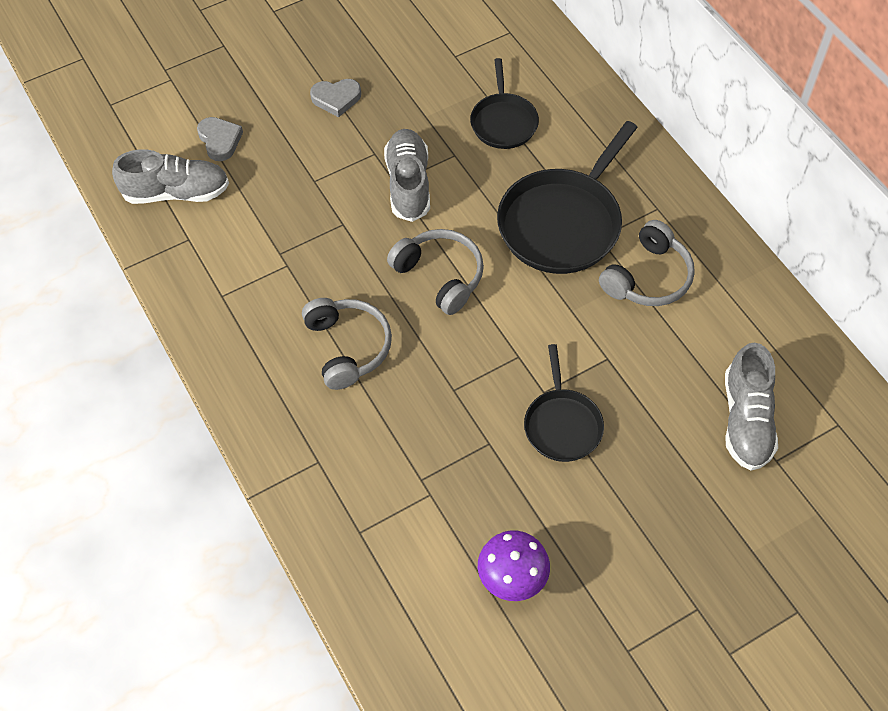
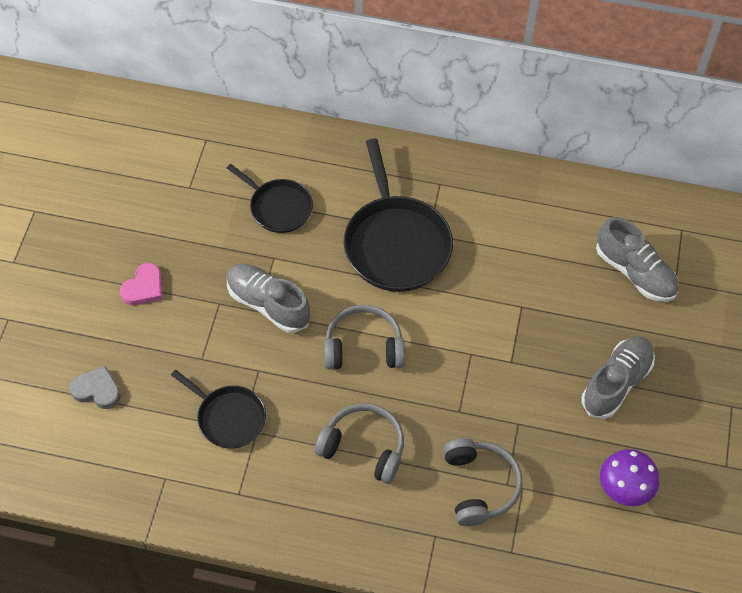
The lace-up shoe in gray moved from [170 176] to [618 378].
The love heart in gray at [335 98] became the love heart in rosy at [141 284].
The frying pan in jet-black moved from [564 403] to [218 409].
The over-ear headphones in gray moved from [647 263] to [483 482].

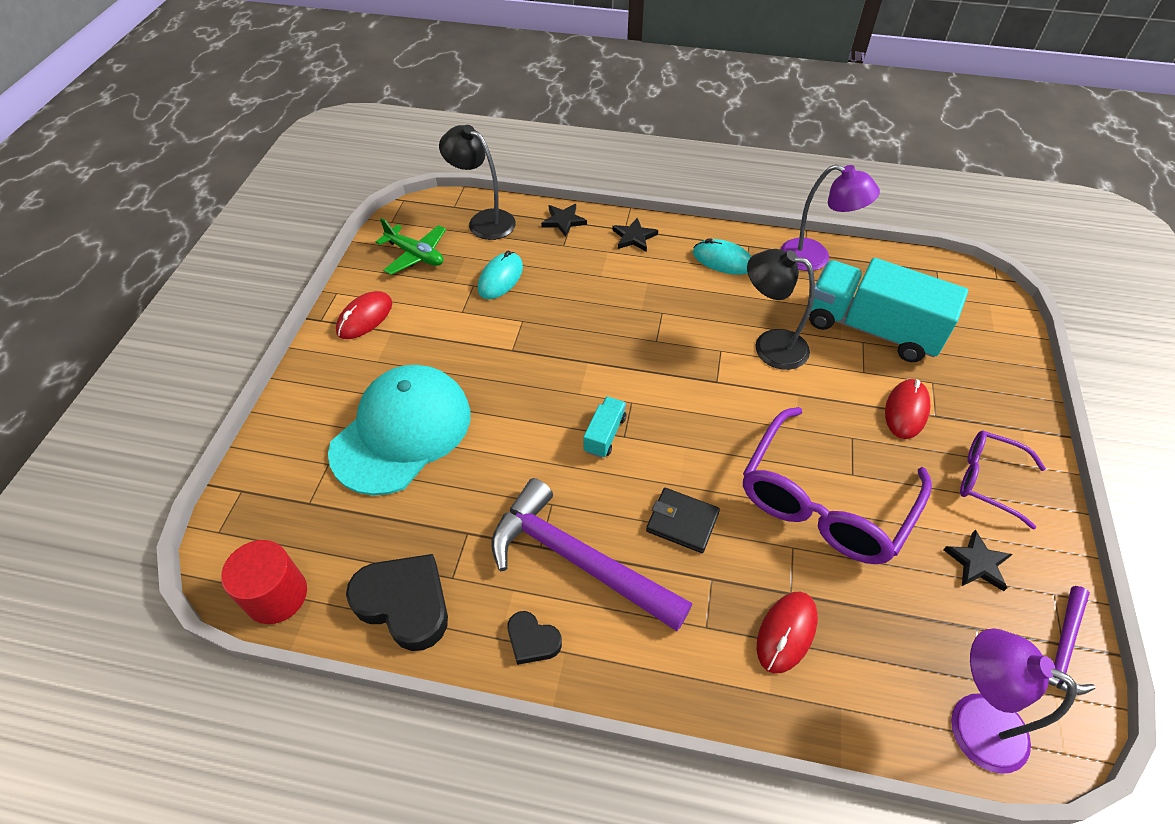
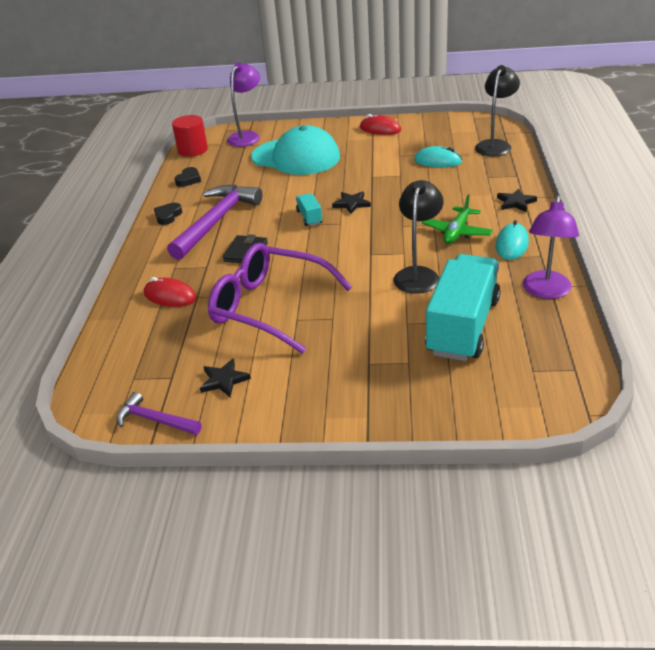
The love heart in jet-black at [397 602] changed to 0.53 times the size.
The plane in leaf-green moved from [411 246] to [457 219].
The star in jet-black moved from [564 220] to [351 202].
The truck in turquoise at [604 427] turned 120 degrees counterclockwise.
The mouse in crimson at [908 409] disappeared.
The lamp in purple moved from [1014 701] to [243 104].
The spectacles in purple at [1003 480] disappeared.

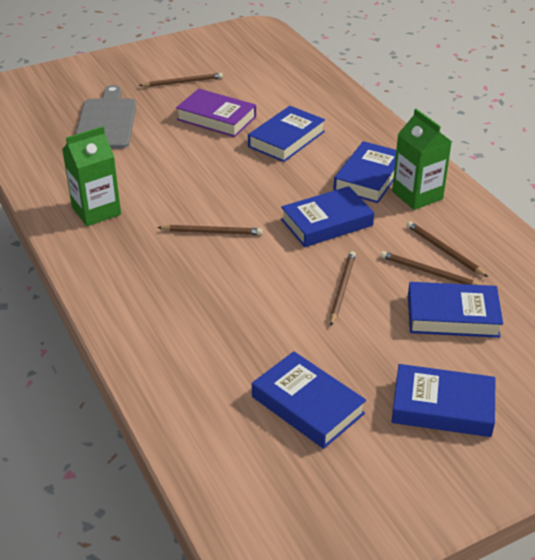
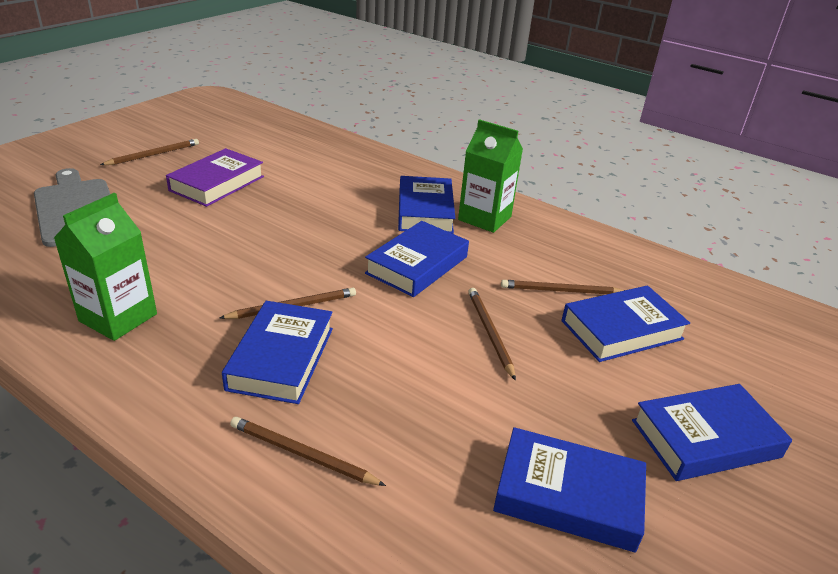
The hardback in purple at [216 113] turned 60 degrees counterclockwise.
The hardback in royal blue moved from [286 134] to [277 352].
The pencil in dark brown moved from [447 249] to [308 451].

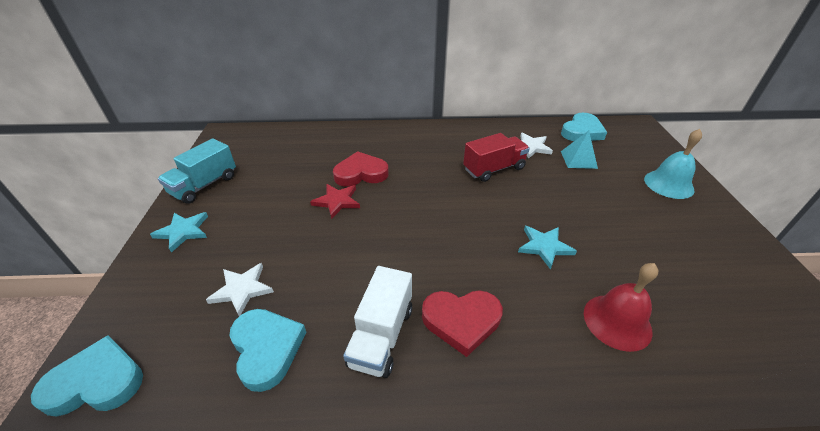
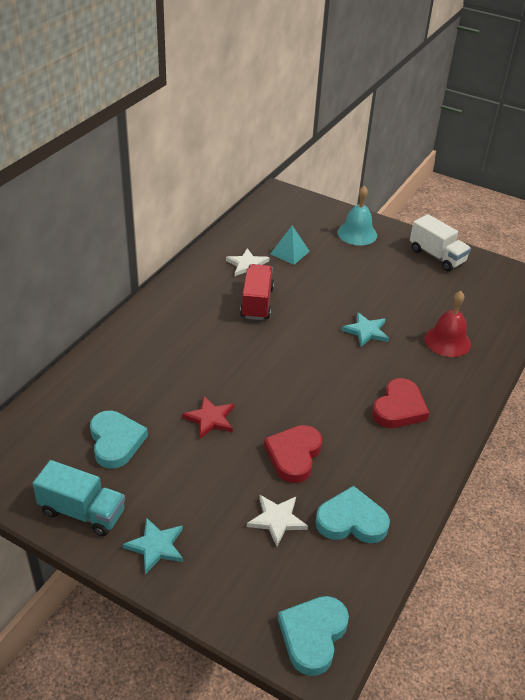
The truck in turquoise at [197 171] turned 45 degrees counterclockwise.
The love heart in crimson moved from [361 169] to [293 454].
The truck in white moved from [377 322] to [440 242].
The love heart in turquoise moved from [584 127] to [119 440].

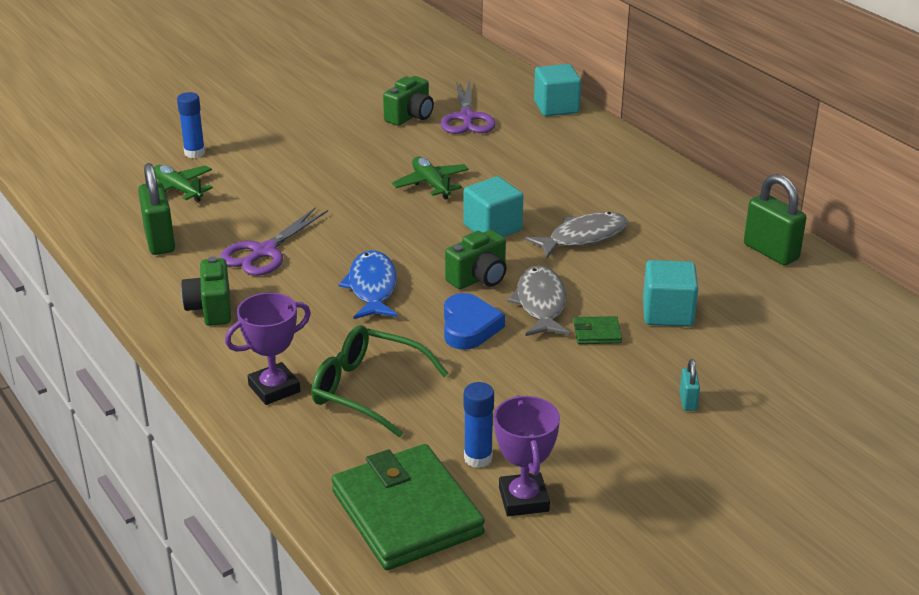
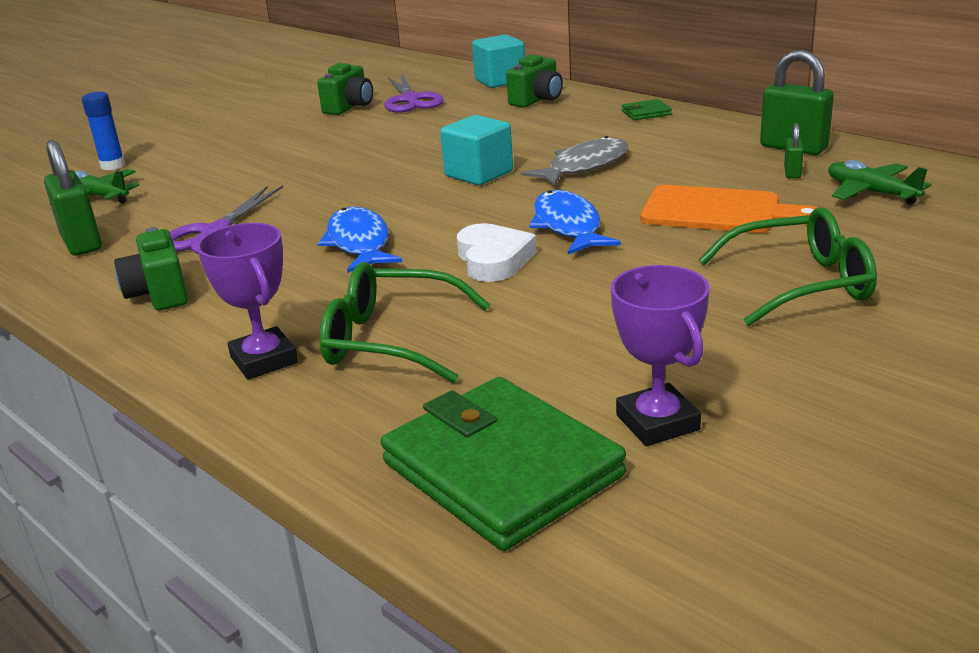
The prize cup in purple at [268 349] turned 75 degrees counterclockwise.
The plane in leaf-green moved from [430 178] to [879 182].
The love heart in royal blue at [474 321] became the love heart in white at [497 252].
The compact camera in leaf-green moved from [476 259] to [534 81].
The stick of glue in royal blue at [479 425] disappeared.
The toy fish in gray at [538 300] became the toy fish in royal blue at [575 222].
The billfold in leaf-green moved from [598 330] to [647 110].
The solid cube in turquoise at [670 293] was replaced by the cutting board in orange at [730 209].
The padlock in turquoise at [690 385] was replaced by the spectacles in leaf-green at [788 266].
The padlock in leaf-green at [794 150] appeared.

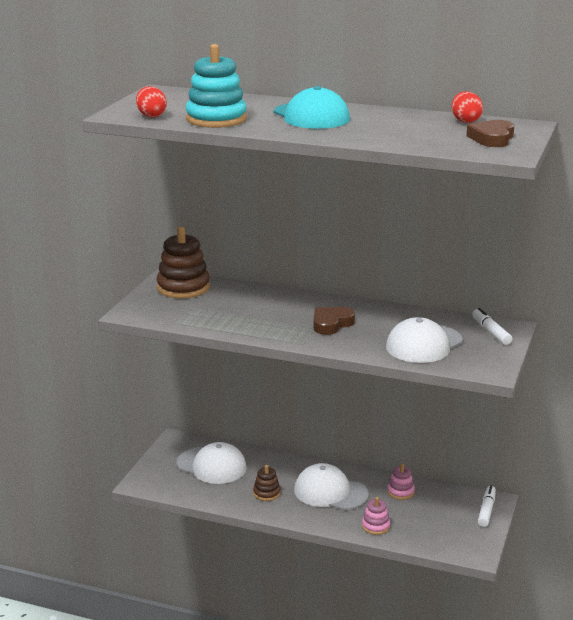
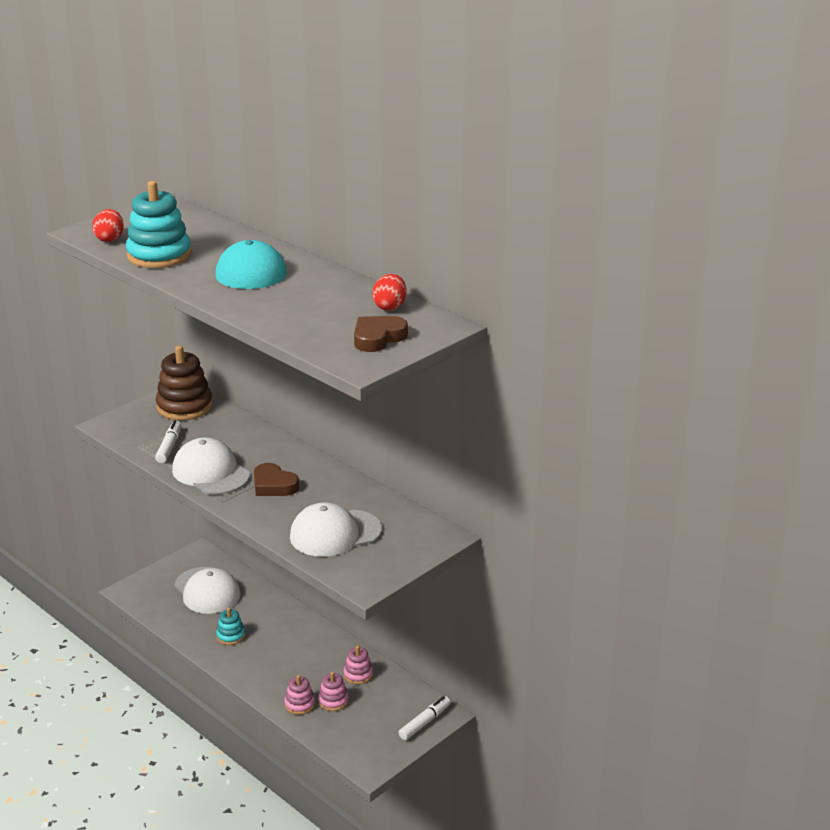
The ring stacker in dark brown at [266 483] became the ring stacker in turquoise at [230 626].
The cap in white moved from [331 486] to [211 466].
The love heart in dark brown at [334 321] turned 120 degrees counterclockwise.
The marker pen in white moved from [492 326] to [168 441].
The ring stacker in rosy at [333 691] appeared.

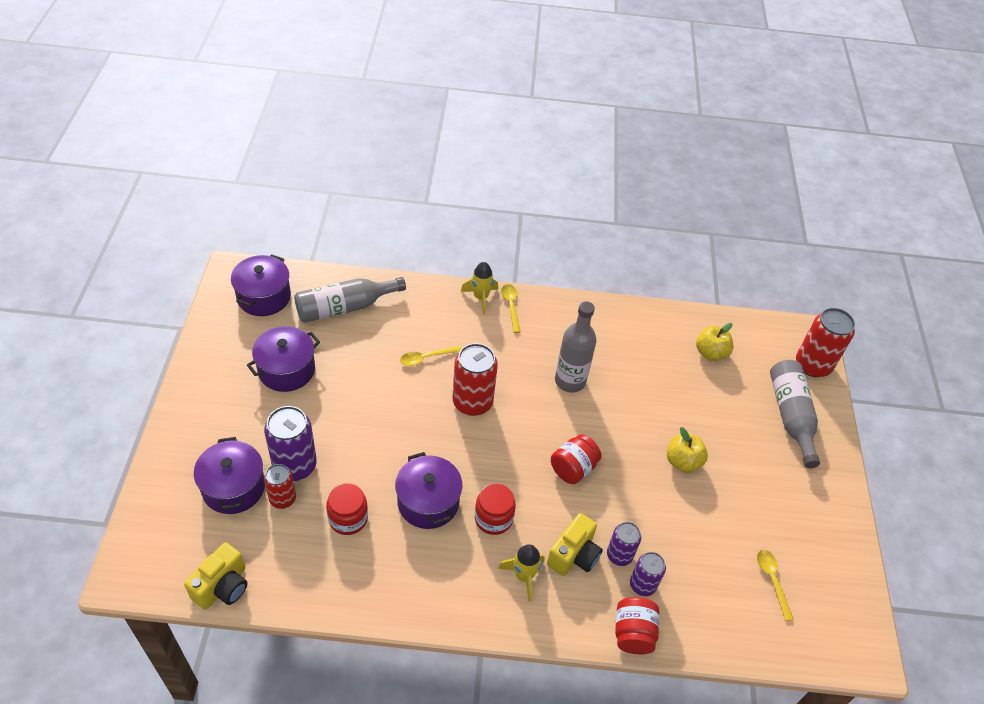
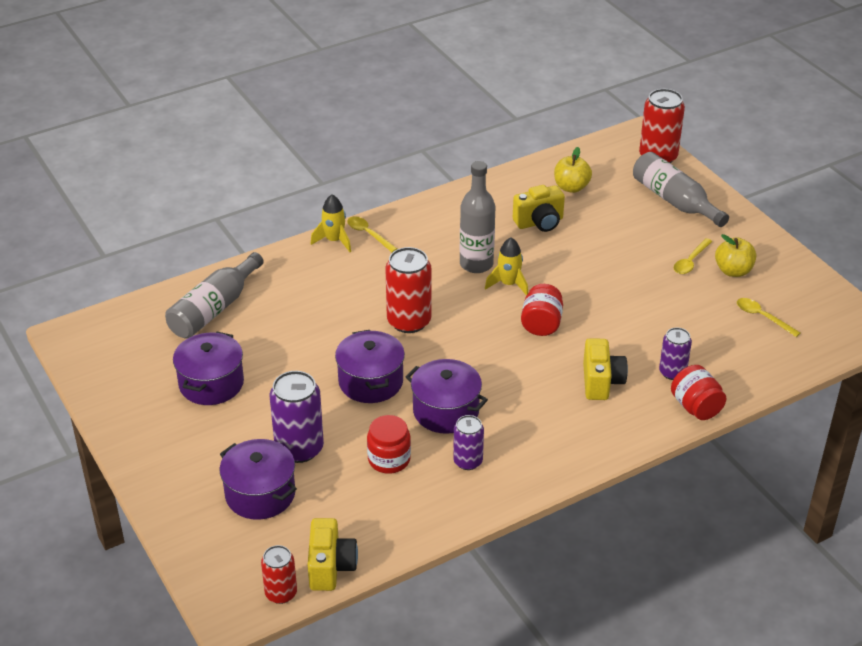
The cooking pot in purple moved from [261 285] to [370 366].
The tin in crimson moved from [280 486] to [279 574].
The teaspoon in bright yellow moved from [431 356] to [693 256].
The preserve jar in crimson at [495 509] disappeared.
The rocket in bright yellow moved from [521 573] to [506 267].
The tin in purple moved from [624 544] to [468 442].
The toy apple in bright yellow moved from [687 450] to [735 255].
The compact camera in bright yellow at [539 208] appeared.

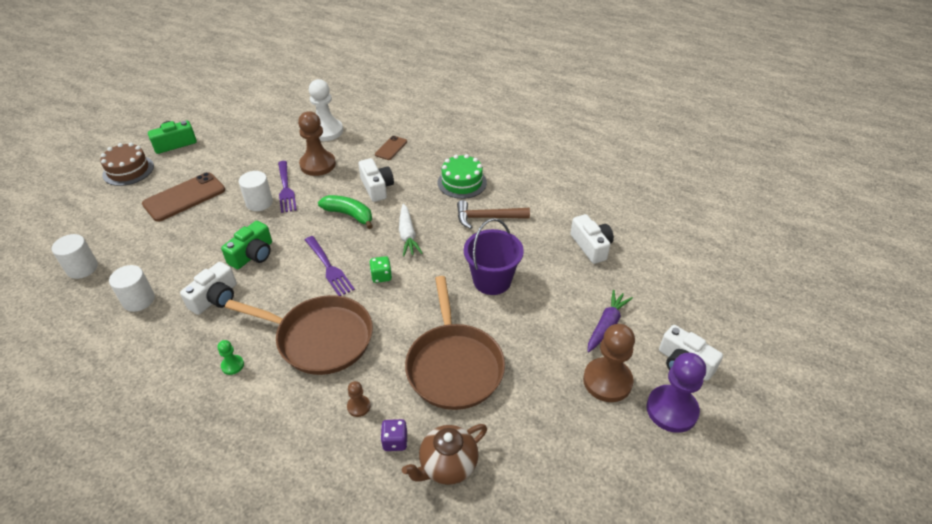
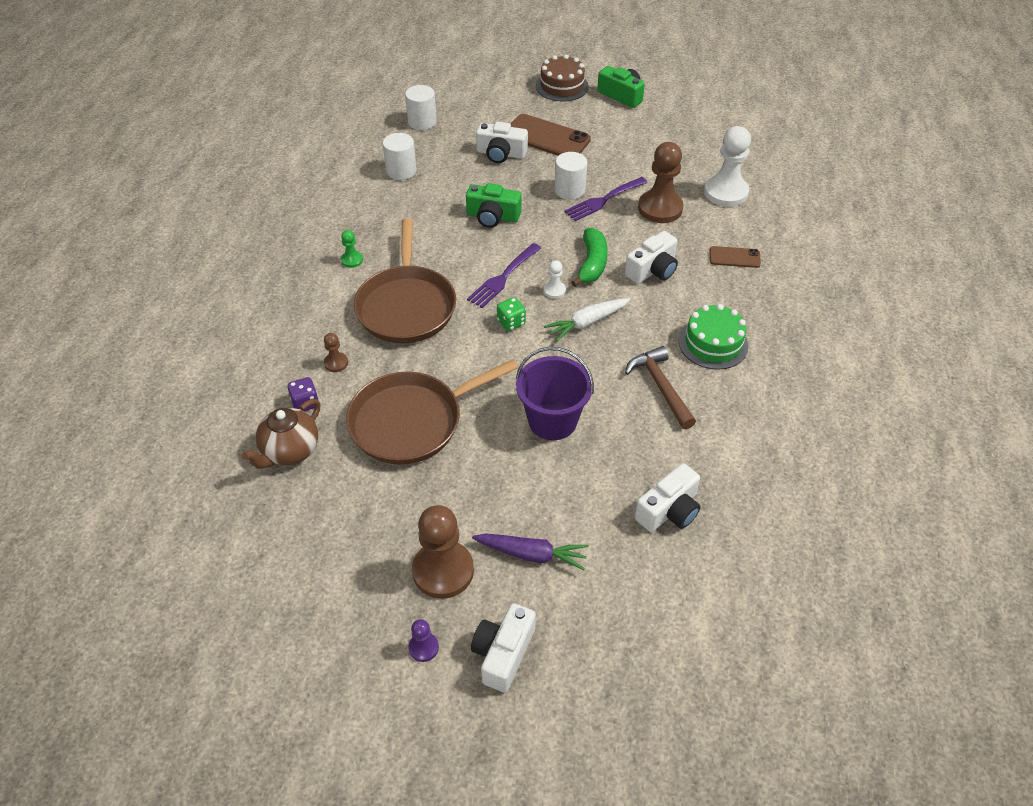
The compact camera in white moved from [208 288] to [502 142].
The china teapot in dark brown at [444 454] turned 90 degrees counterclockwise.
The game pawn in purple at [676 393] changed to 0.46 times the size.
The game pawn in white at [555 279] appeared.

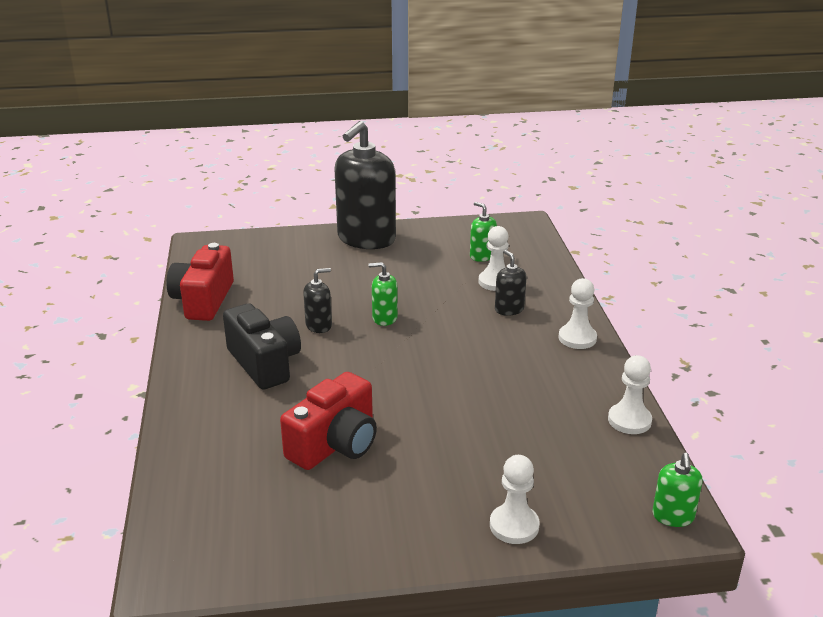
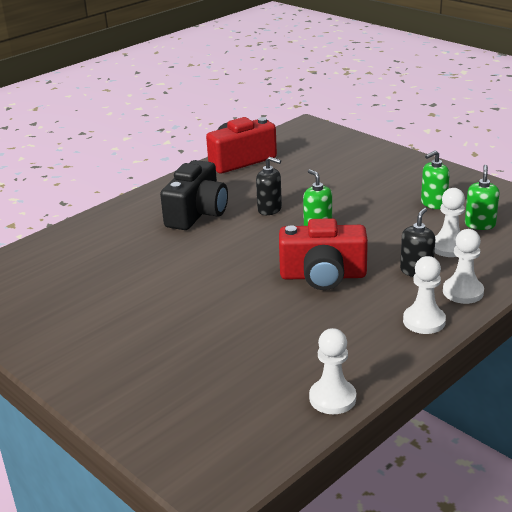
The compact camera in crimson moved from [328 421] to [323 254].
The soap pump in jet-black at [365 185] disappeared.
The game pawn in white moved from [515 499] to [463 266].
The soap pump in leaf-green moved from [677 490] to [435 179].

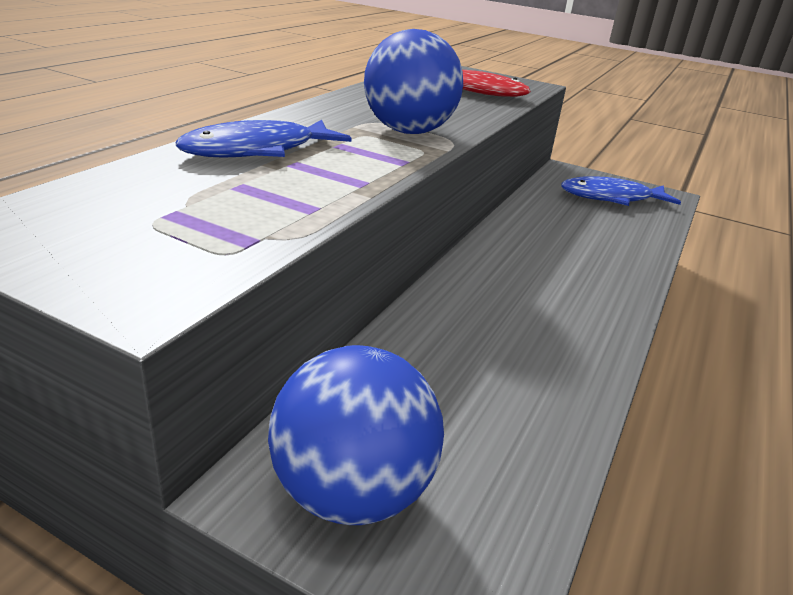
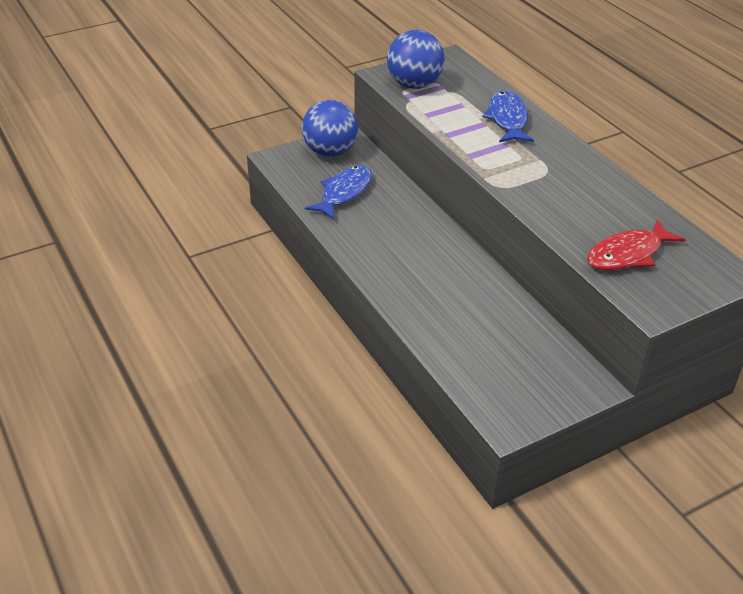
The play ball in royal blue moved from [413 81] to [416 59].
The toy fish in royal blue moved from [621 191] to [338 192].

